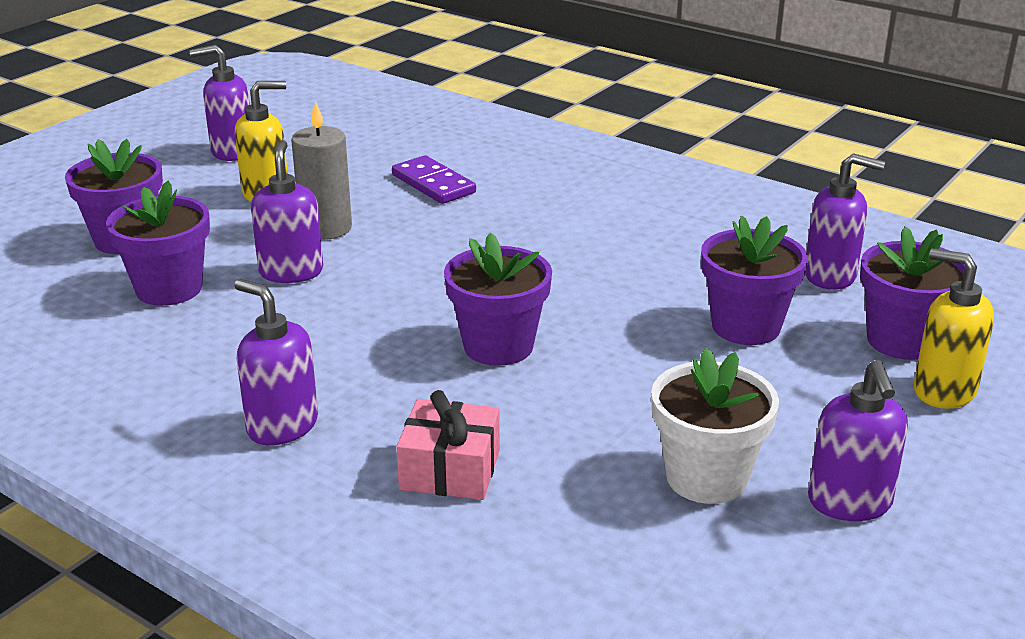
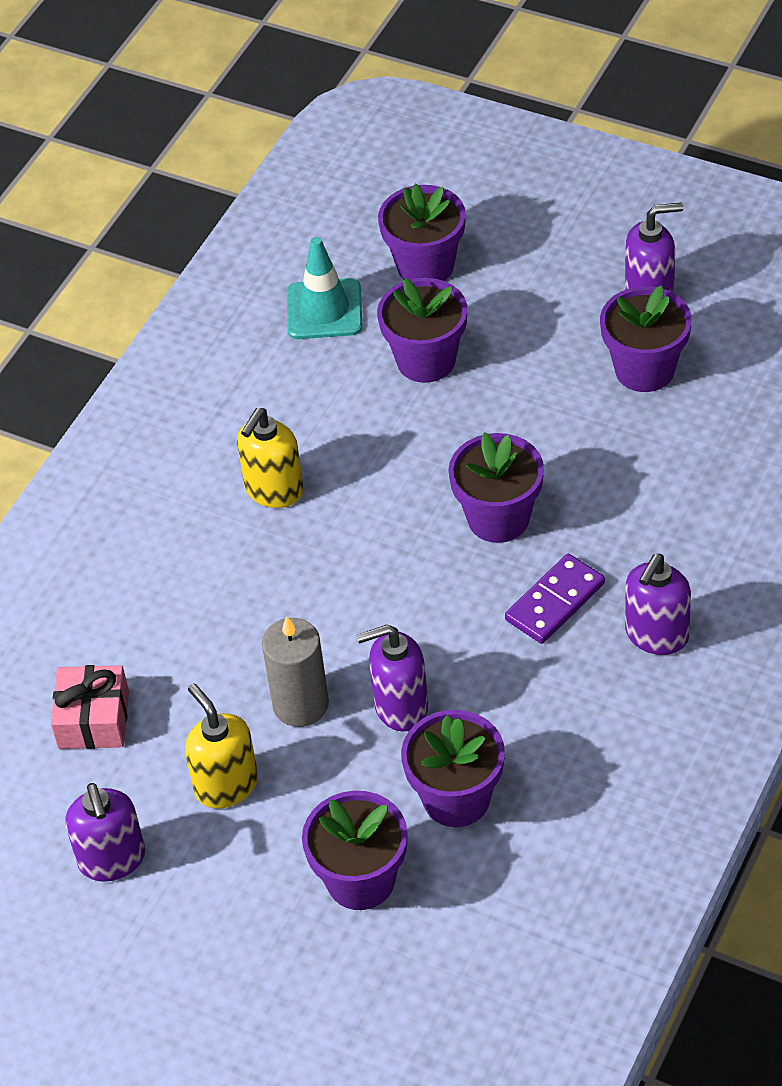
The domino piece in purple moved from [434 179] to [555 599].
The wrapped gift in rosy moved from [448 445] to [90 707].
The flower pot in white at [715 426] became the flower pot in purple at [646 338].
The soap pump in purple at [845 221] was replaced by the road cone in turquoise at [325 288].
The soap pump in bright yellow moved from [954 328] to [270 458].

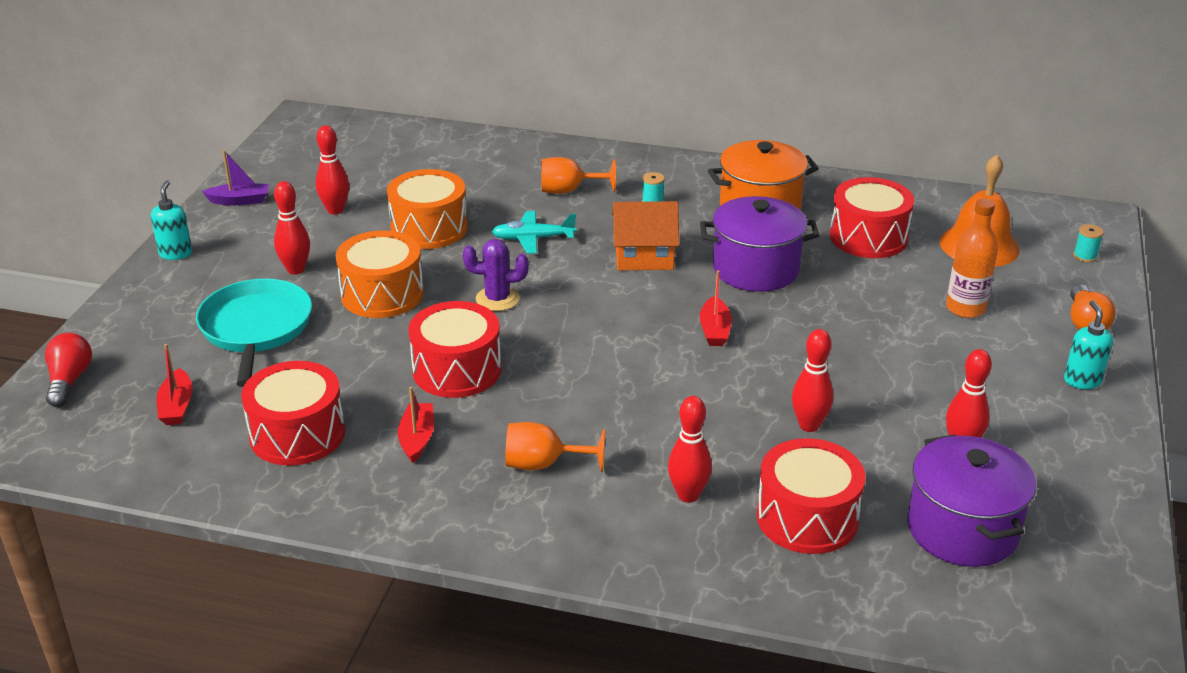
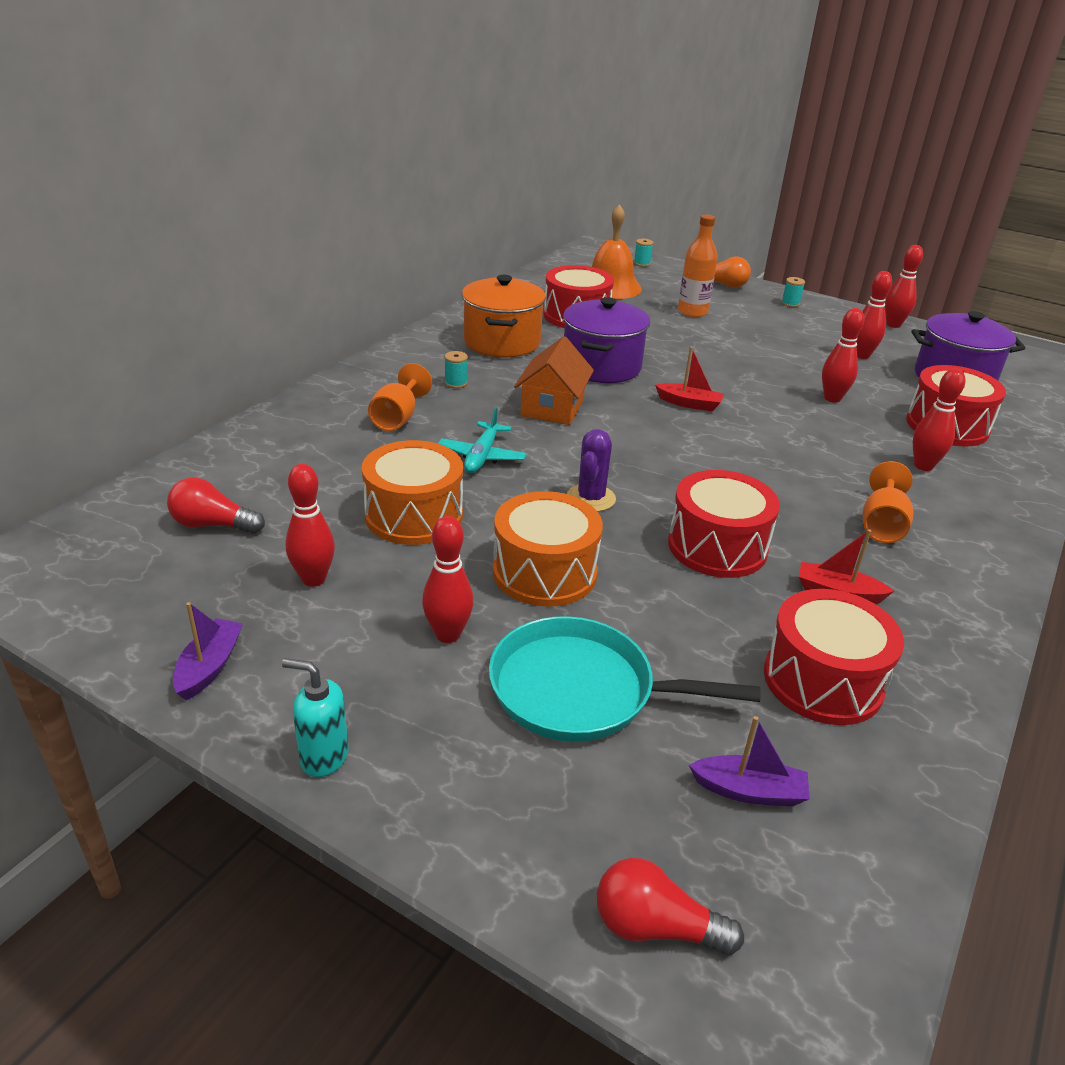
The toy boat in crimson at [174 384] became the toy boat in purple at [749 761].
The soap pump in turquoise at [1088 344] was replaced by the spool in turquoise at [793 292].
The light bulb in crimson at [216 505] appeared.
The tenpin in crimson at [904 286] appeared.

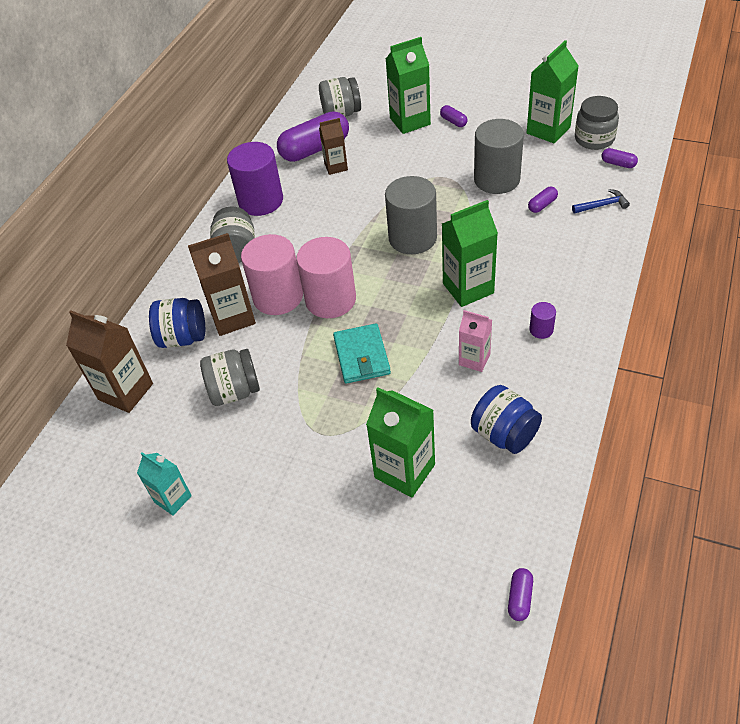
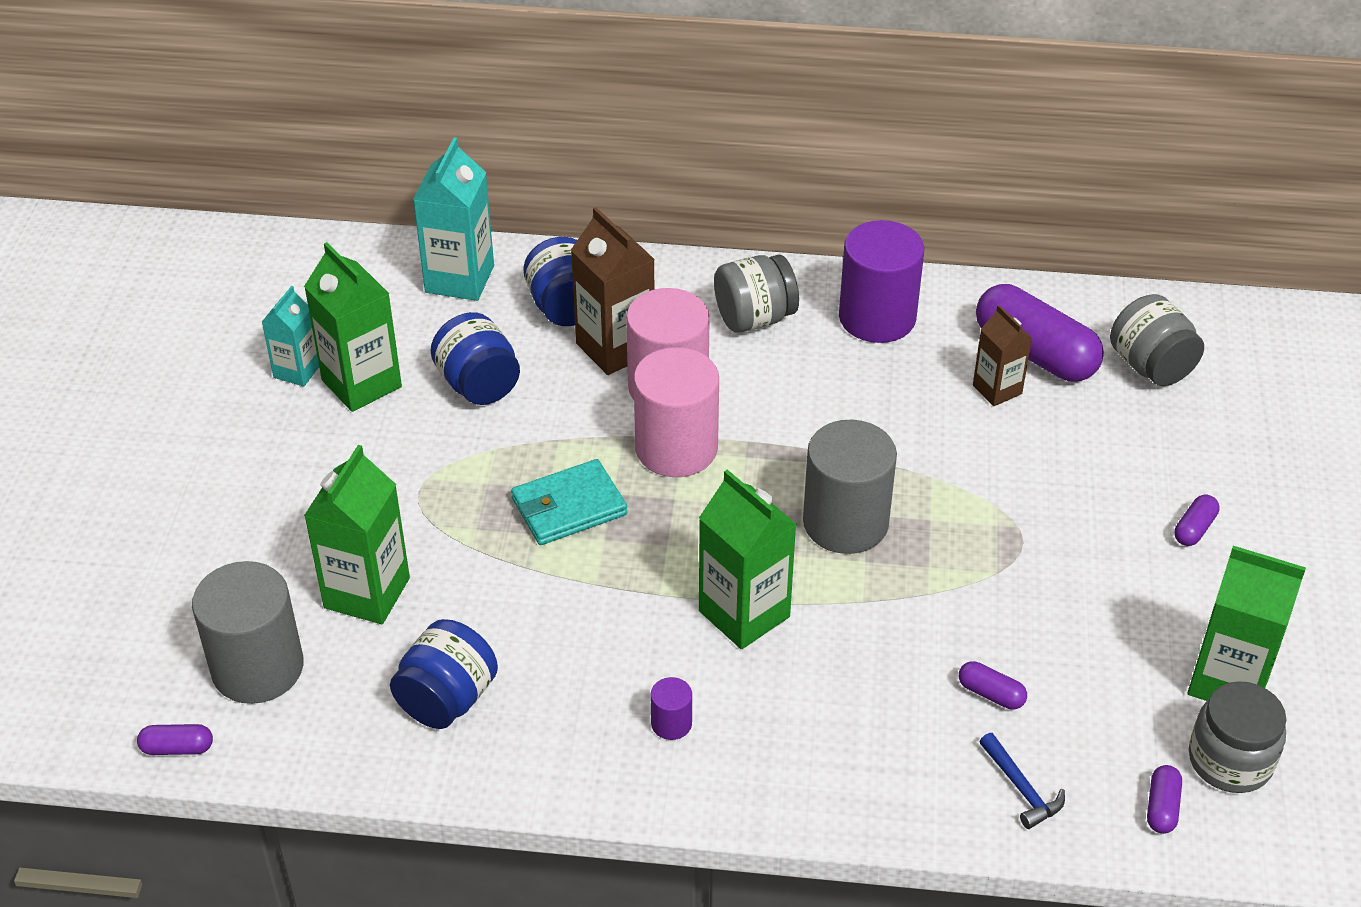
The juice carton in dark brown at [109 361] became the juice carton in turquoise at [453 219].
The preserve jar in gray at [230 377] became the preserve jar in royal blue at [475 358].
The juice carton in leaf-green moved from [408 85] to [353 327].
The juice carton in rosy at [475 341] disappeared.
The cylinder shape in gray moved from [499 156] to [248 632].

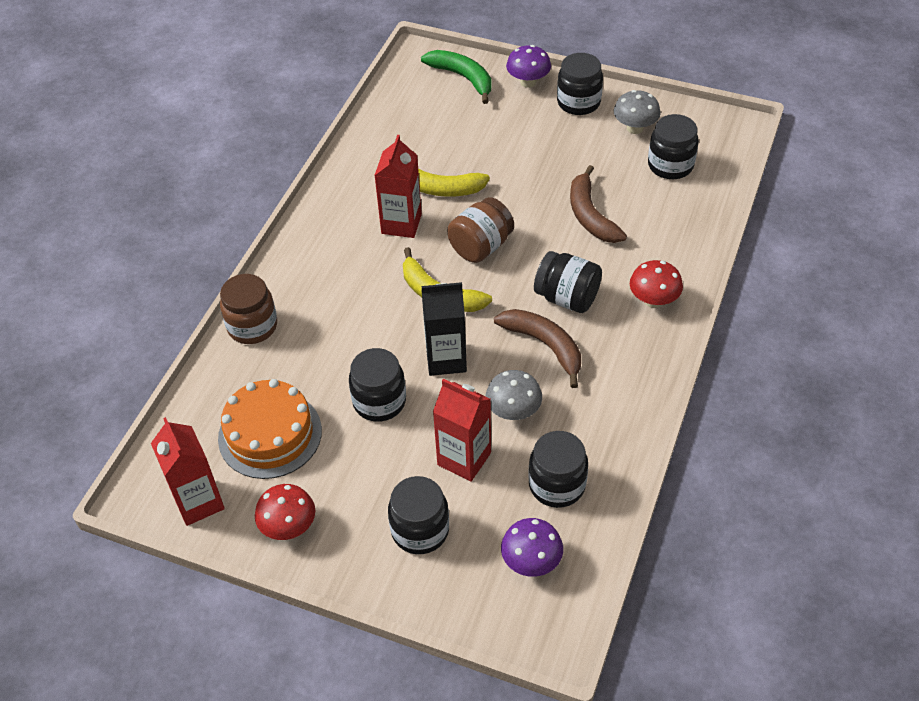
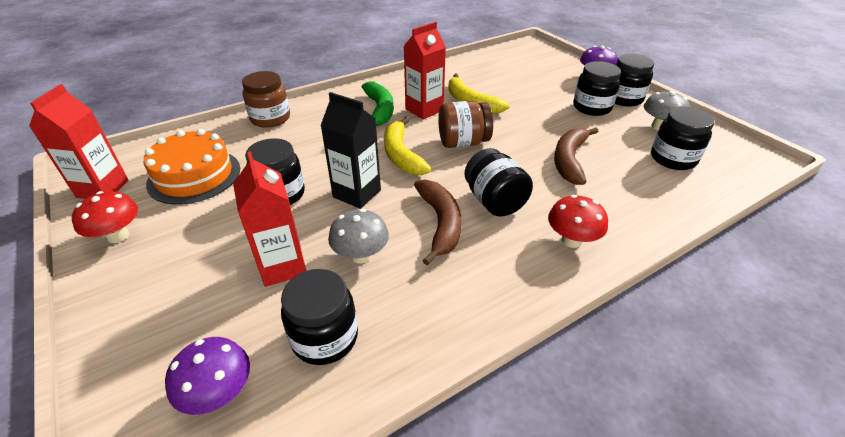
The preserve jar in jet-black moved from [418 515] to [597 88].
The toy banana in leaf-green moved from [456 77] to [378 103].

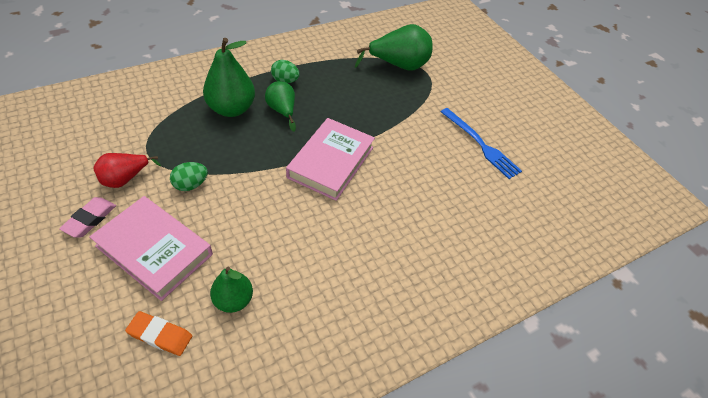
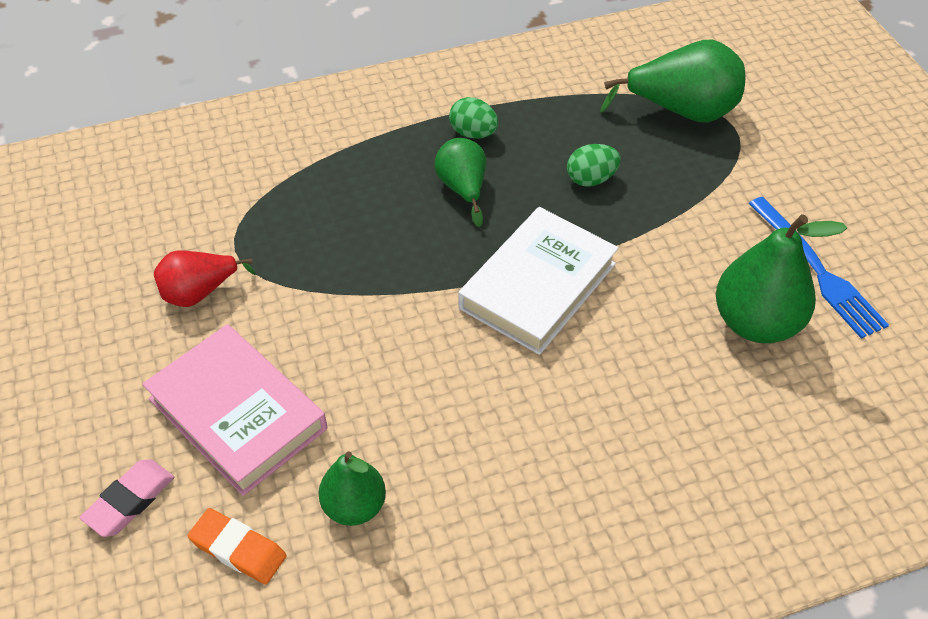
The gum eraser in rosy moved from [87 217] to [127 498].
The toy egg in leaf-green moved from [189 176] to [594 165].
The pear fruit in leaf-green moved from [229 77] to [781 278].
The hardback in rosy at [330 159] became the hardback in white at [538 281].

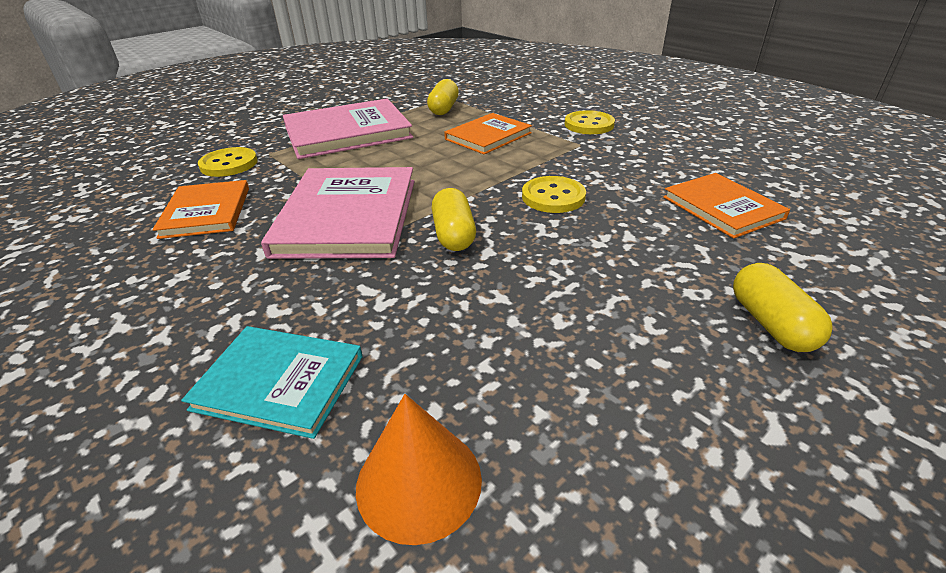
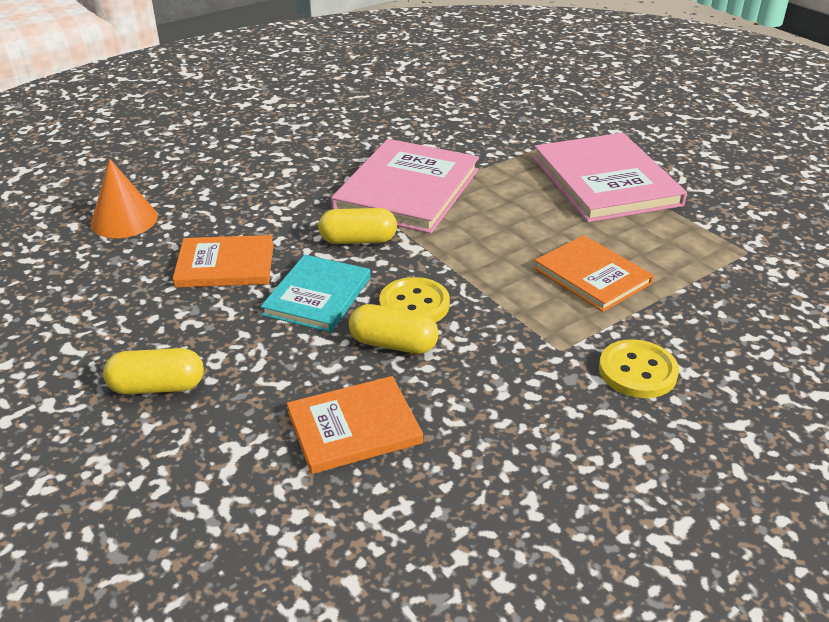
The hardback in orange moved from [200 209] to [223 261].
The hardback in turquoise moved from [272 382] to [315 293].
The button in bright yellow at [228 162] disappeared.
The hardback in rosy at [338 213] turned 75 degrees counterclockwise.
The pill shape in bright yellow moved from [443 97] to [394 329].

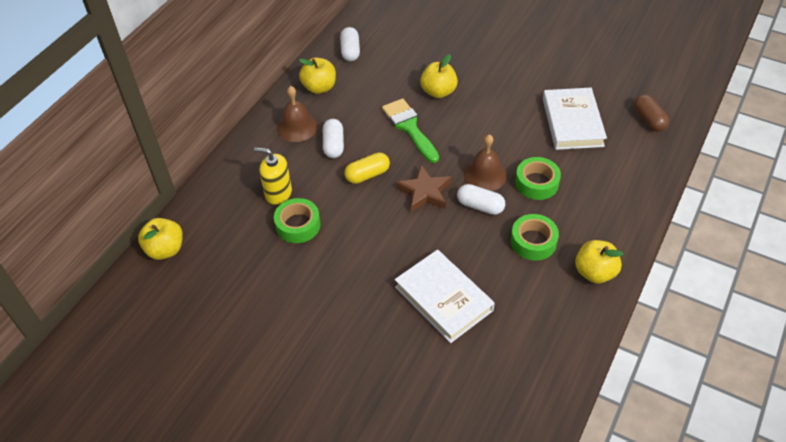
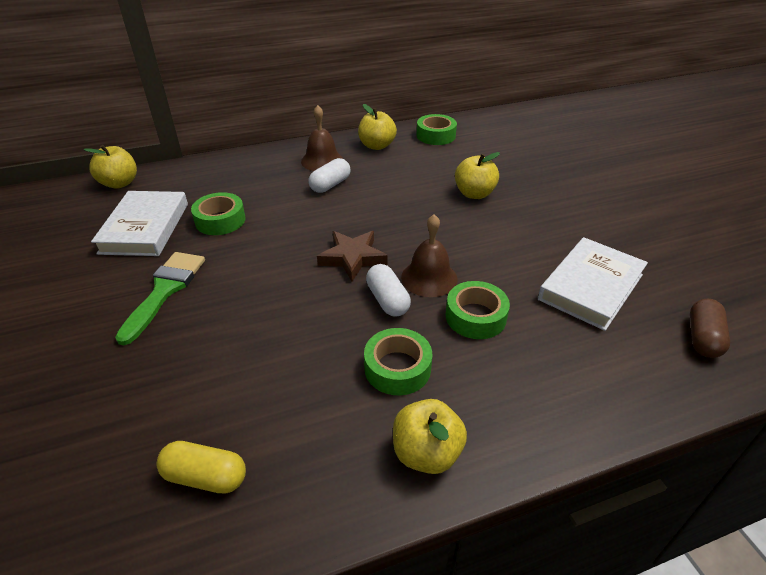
The soap pump in bright yellow at [273 176] disappeared.
The pill shape in white at [350 44] was replaced by the roll of tape in leaf-green at [436 129].
The pill shape in bright yellow moved from [367 168] to [201 467].
The paint brush in leaf-green moved from [410 130] to [160 298].
The hardback in white moved from [445 296] to [139 223].

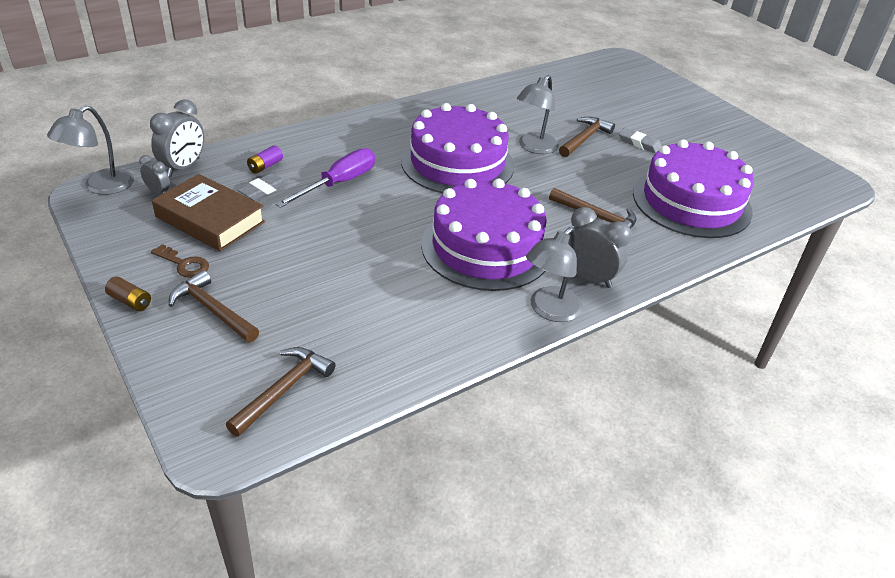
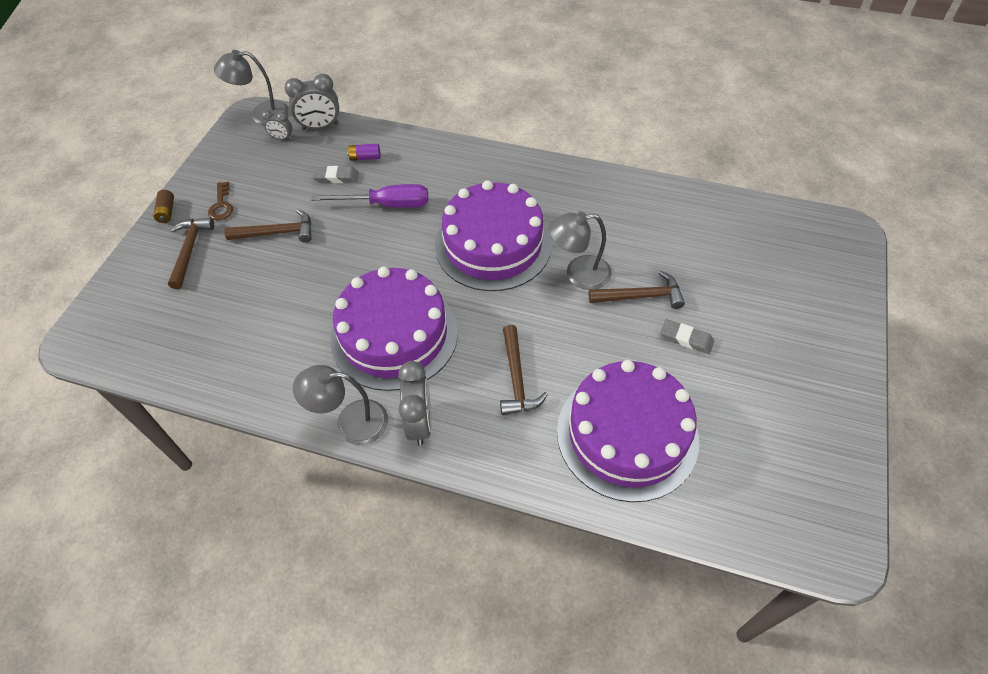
The clock in gray at [154 174] turned 105 degrees clockwise.
The hardback in dark brown at [208 213] disappeared.
The hammer in dark brown moved from [280 392] to [268 226].
The gum eraser in gray at [640 140] turned 60 degrees counterclockwise.

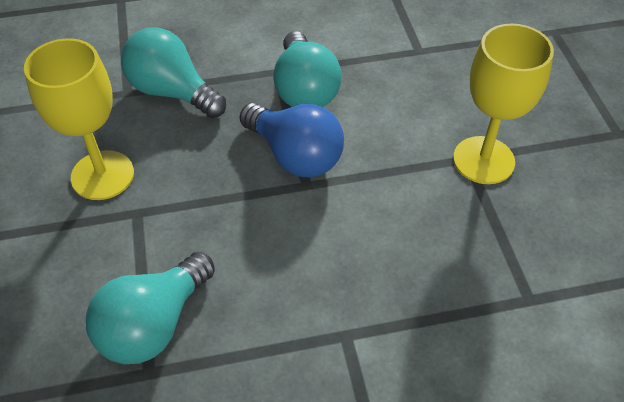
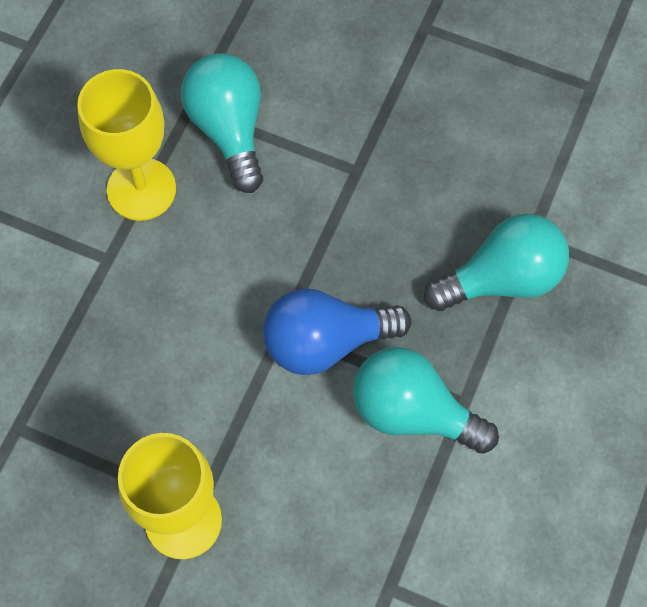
The wine glass in bright yellow moved from [79 119] to [126 145].

